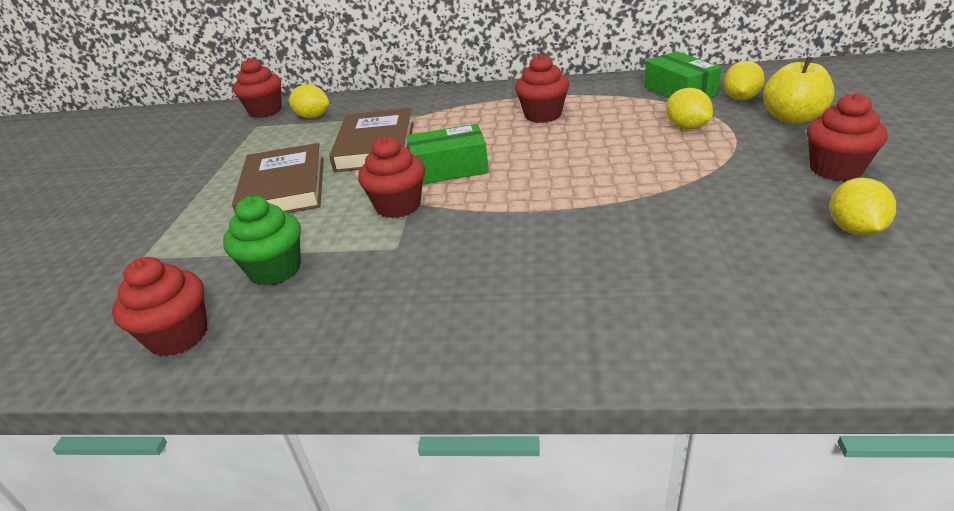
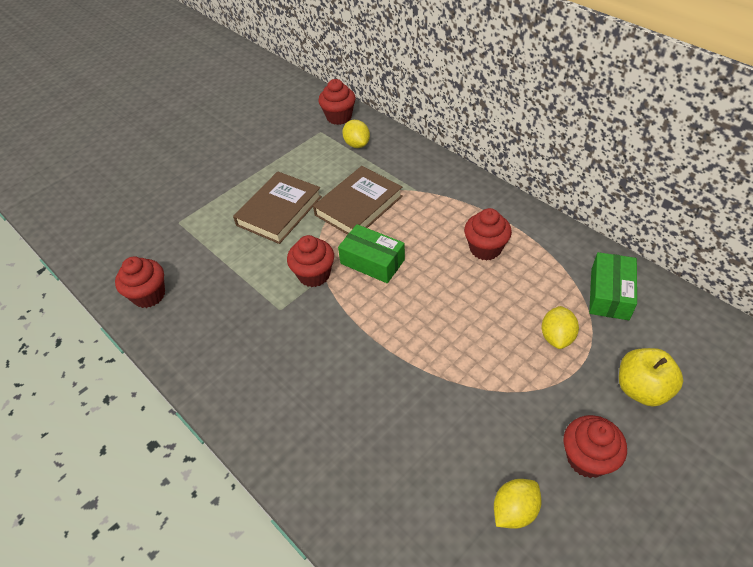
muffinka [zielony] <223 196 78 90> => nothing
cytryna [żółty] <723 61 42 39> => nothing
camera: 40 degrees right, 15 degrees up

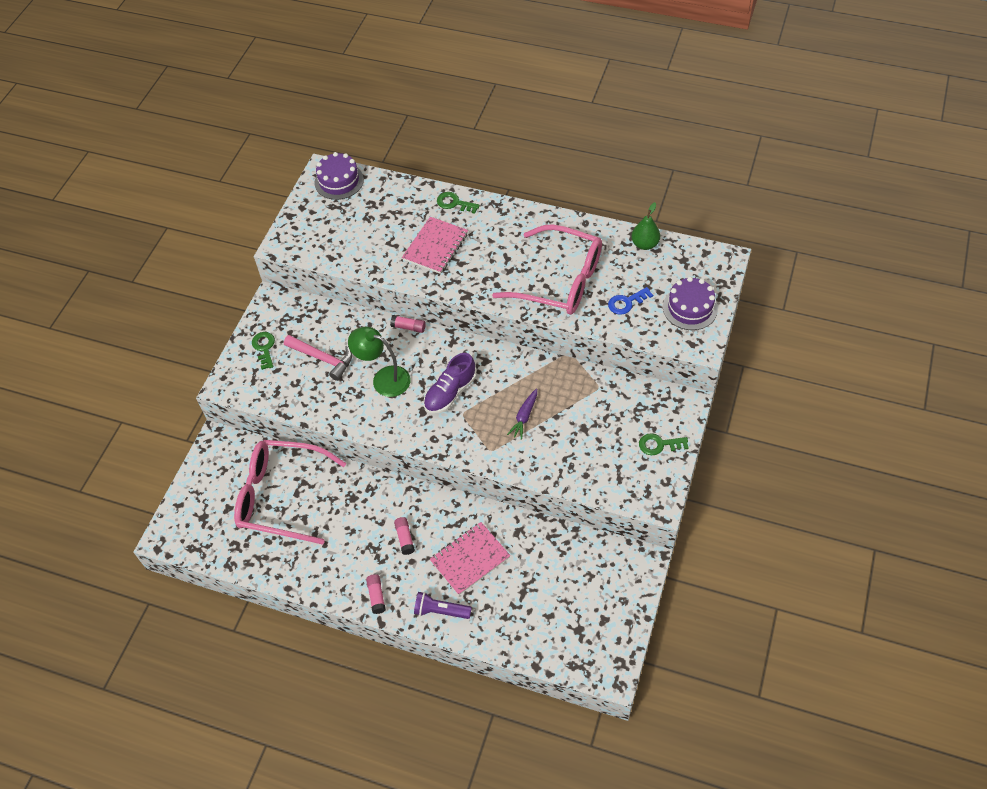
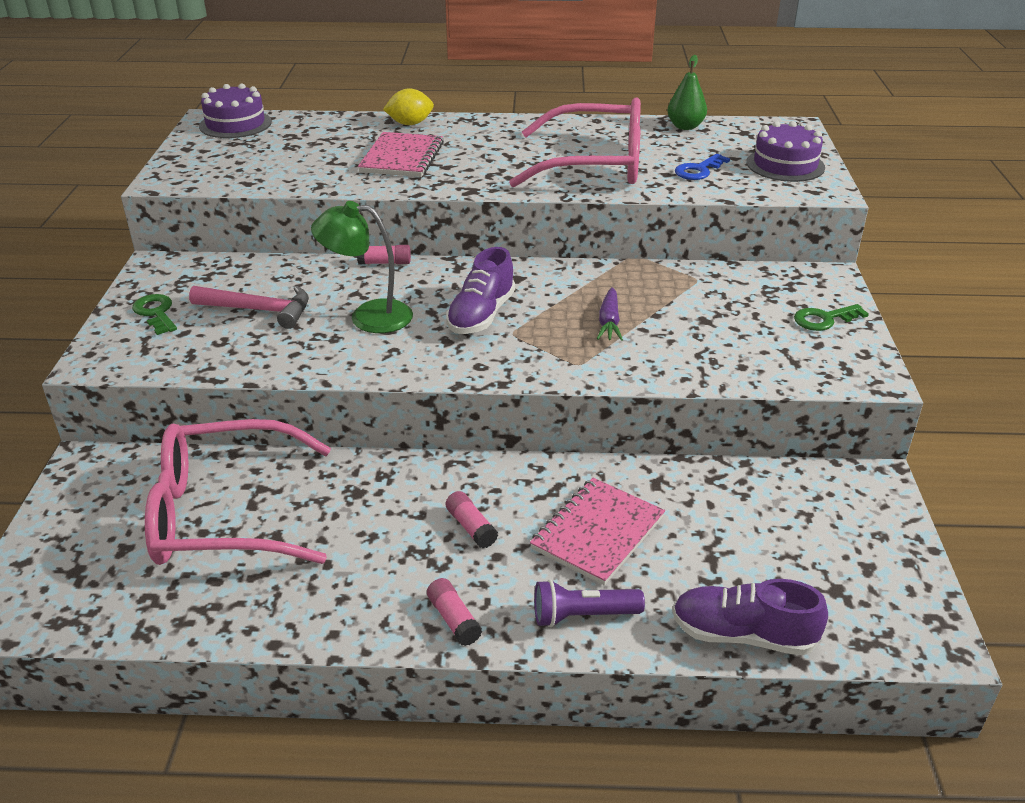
nothing => but [fioletowy] <672 579 156 76>
klucz [zielony] <437 192 43 22> => cytryna [żółty] <383 89 51 36>
camera: 20 degrees left, 20 degrees down

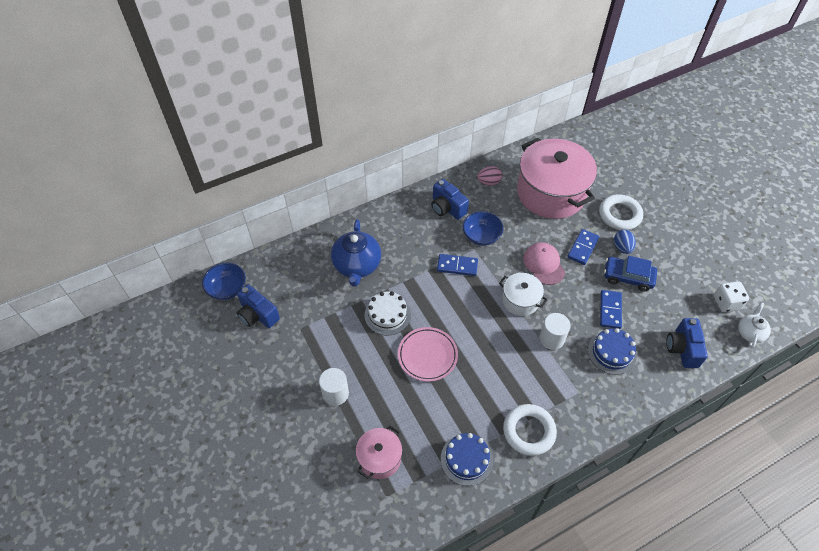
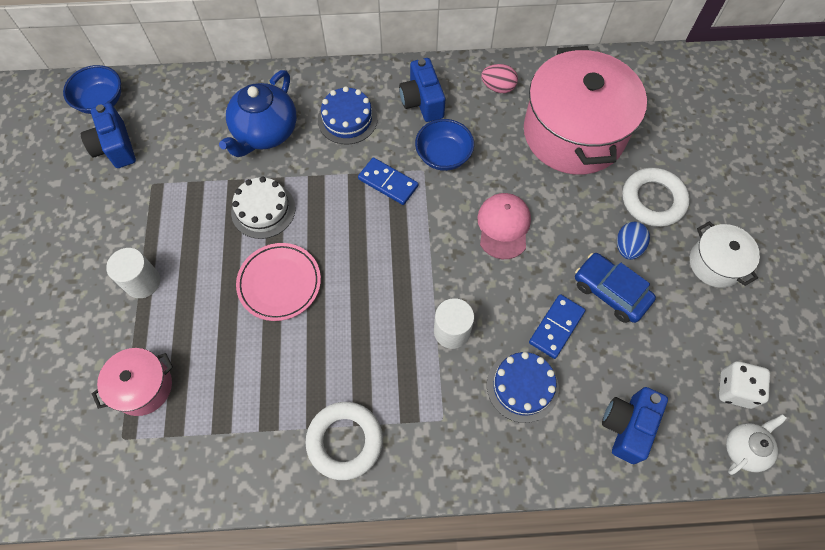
kostka domina [niebieski] <567 229 32 36> => nothing
tort [niebieski] <441 433 52 53> => tort [niebieski] <318 86 60 59>, move
garnek [biały] <499 273 49 43> => garnek [biały] <690 221 70 67>, move
camera: 25 degrees right, 10 degrees up

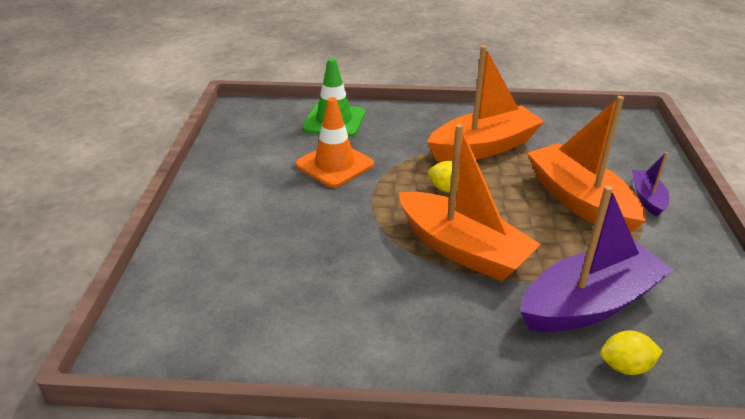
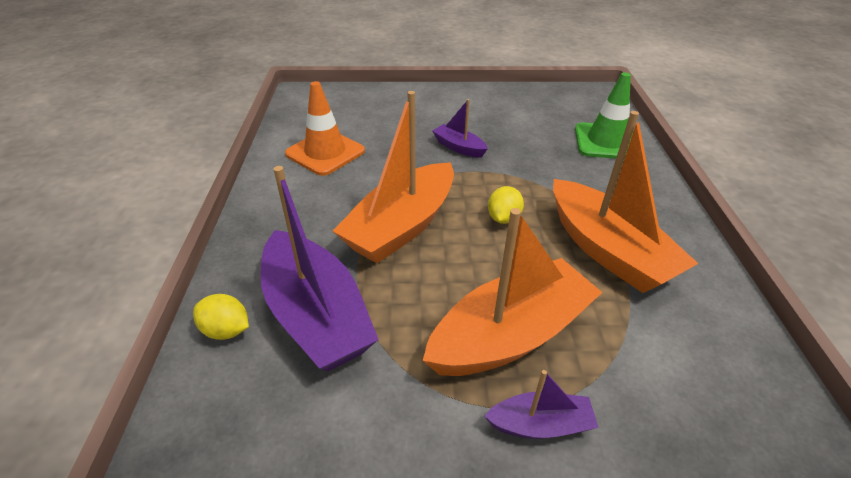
nothing => łódka [fioletowy] <432 99 56 59>
pachołek [pomarańczowy] <296 97 78 91> => pachołek [pomarańczowy] <285 81 80 95>, move
cytryna [żółty] <600 330 63 45> => cytryna [żółty] <193 294 56 46>, 60 degrees counterclockwise
camera: 85 degrees right, 5 degrees up

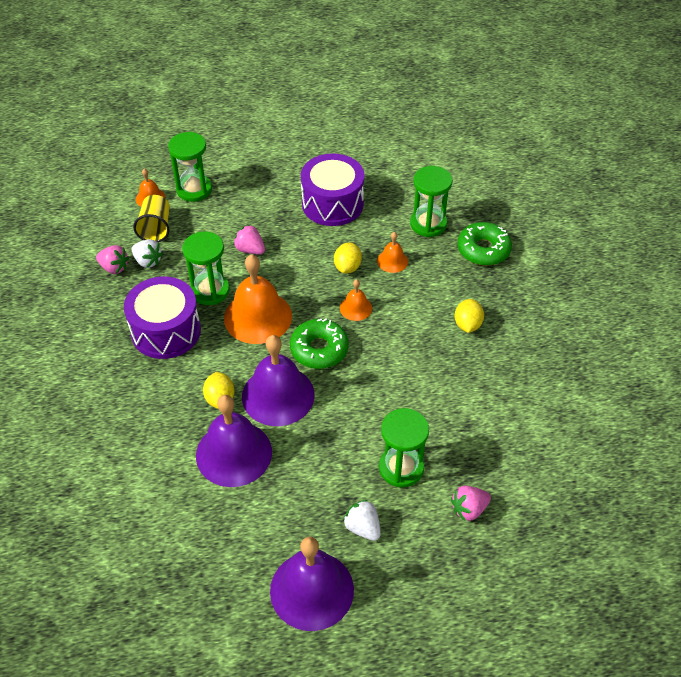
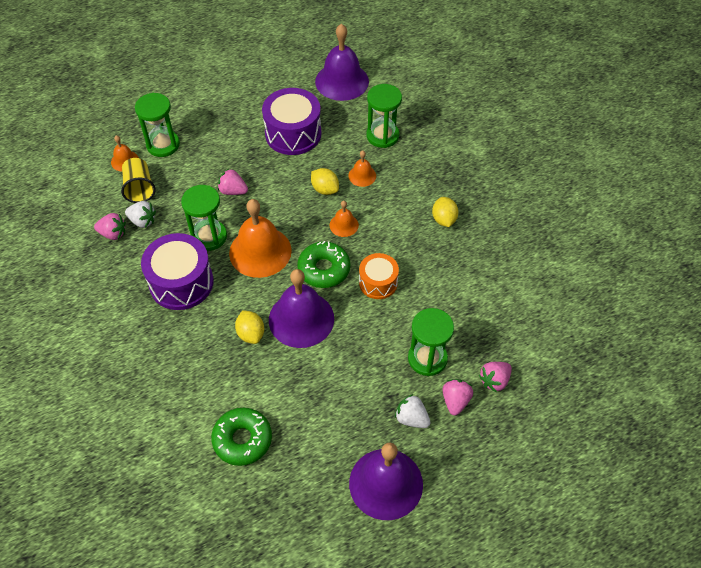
nothing => bęben [pomarańczowy] <359 253 40 46>
nothing => truskawka [różowy] <442 379 31 37>
dzwonek [fioletowy] <196 395 76 92> => dzwonek [fioletowy] <315 24 54 77>, move
donut [zielony] <457 222 55 44> => donut [zielony] <211 408 61 58>, move
cytryna [żółty] <334 243 28 31> => cytryna [żółty] <311 168 28 27>, 45 degrees counterclockwise
camera: 15 degrees left, 5 degrees up

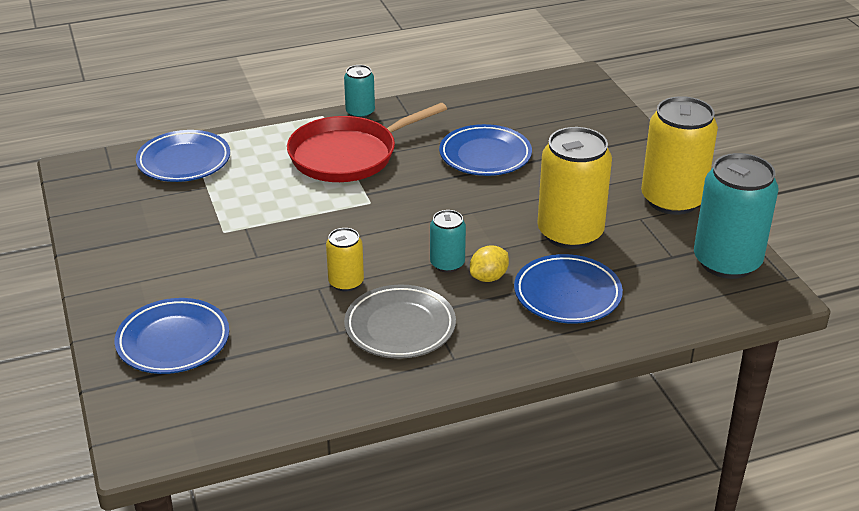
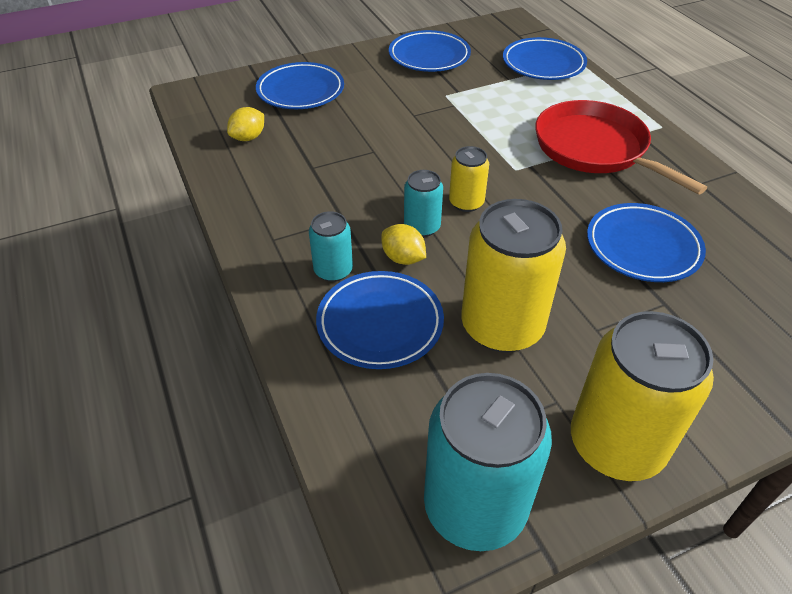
talerz [szary] <344 285 112 74> => nothing
nothing => cytryna [żółty] <227 107 37 34>
nothing => talerz [niebieski] <389 30 82 42>
puszka [żółty] <326 228 38 63> => puszka [żółty] <449 146 40 66>, move
puszka [turkusowy] <344 65 31 53> => puszka [turkusowy] <309 211 44 71>, move
camera: 85 degrees right, 10 degrees up

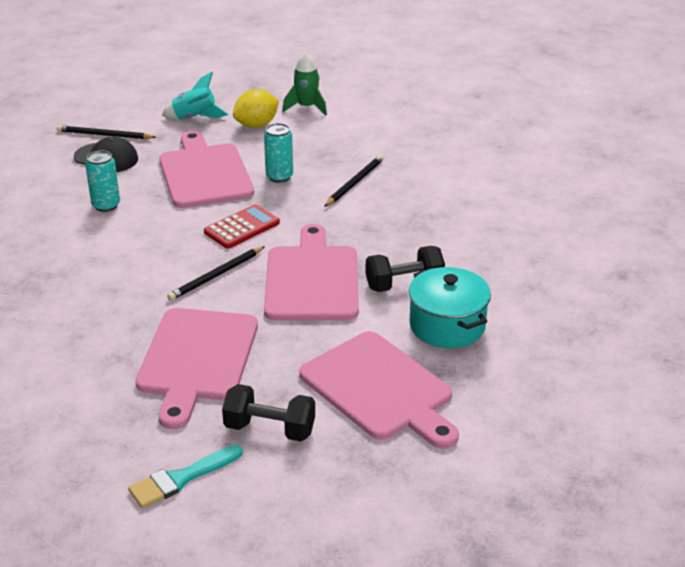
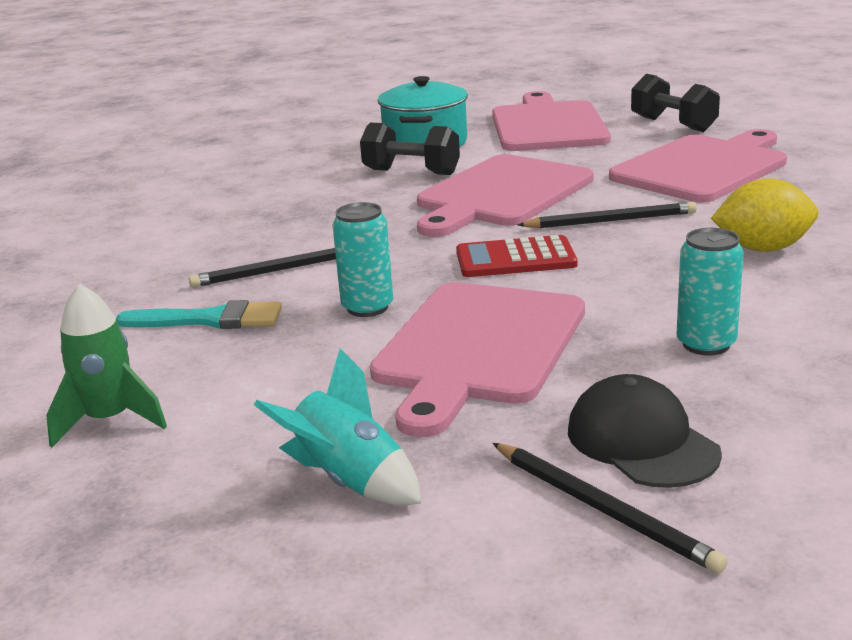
pędzel [turkusowy] <128 445 114 63> => pędzel [turkusowy] <116 300 166 29>, move
cytryna [żółty] <233 89 46 39> => cytryna [żółty] <711 178 107 74>, move
camera: 140 degrees left, 10 degrees down

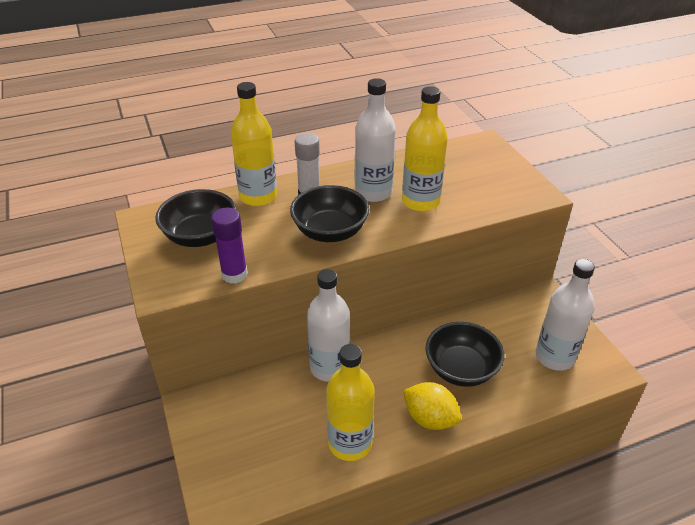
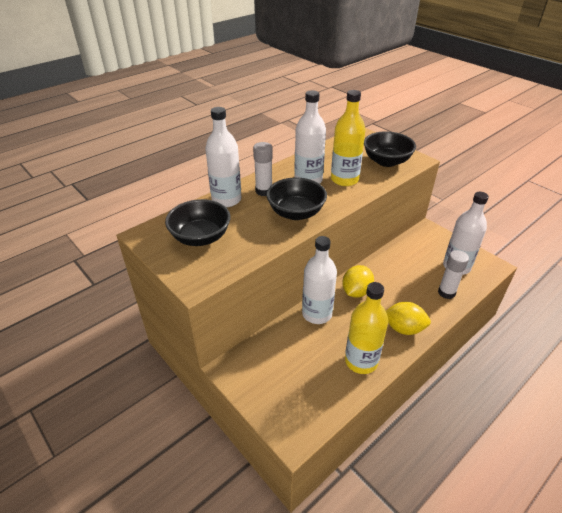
klej w sztyfcie [fioletowy] <211 208 37 76> => nothing
nothing => cytryna [żółty] <342 265 32 33>
nothing => klej w sztyfcie [biały] <438 250 31 49>
miska [czarny] <425 322 79 65> => miska [czarny] <364 131 52 36>, move
butelka [żółty] <231 82 46 124> => butelka [biały] <205 107 36 100>
camera: 20 degrees left, 0 degrees up

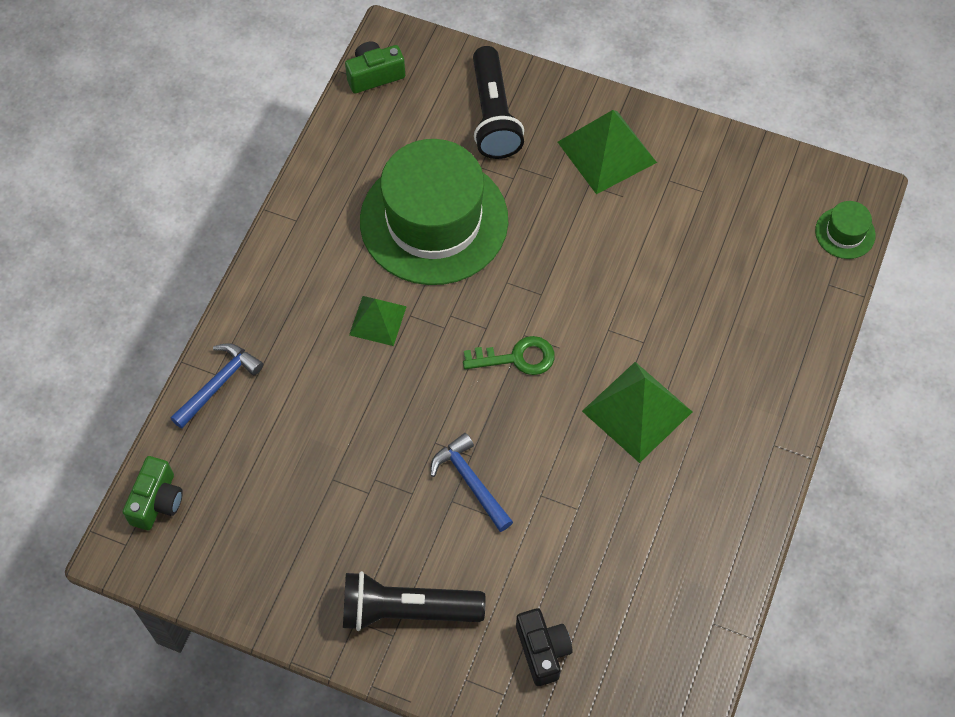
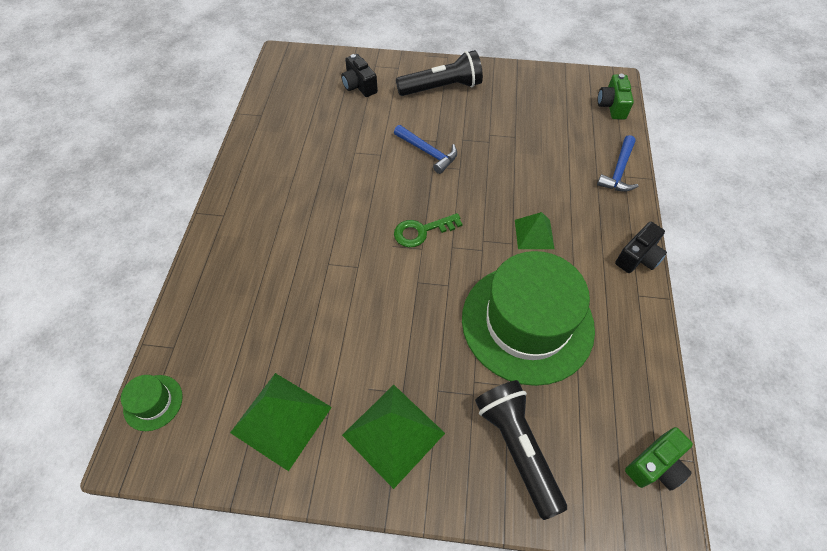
nothing => aparat fotograficzny [czarny] <615 222 52 51>
piramida [zielony] <582 362 110 101> => piramida [zielony] <230 373 102 98>, move
camera: 165 degrees right, 5 degrees down

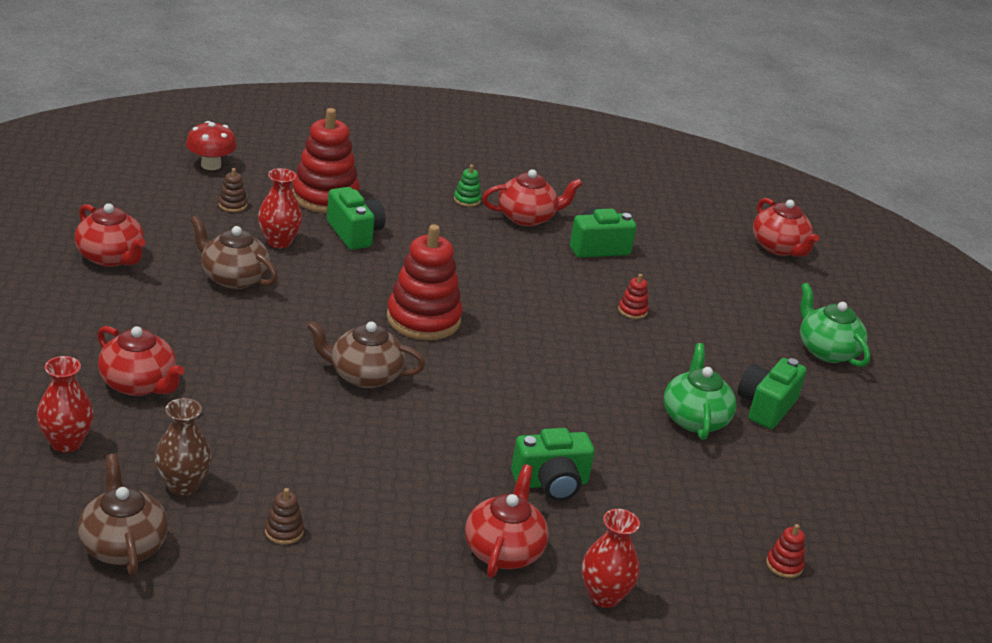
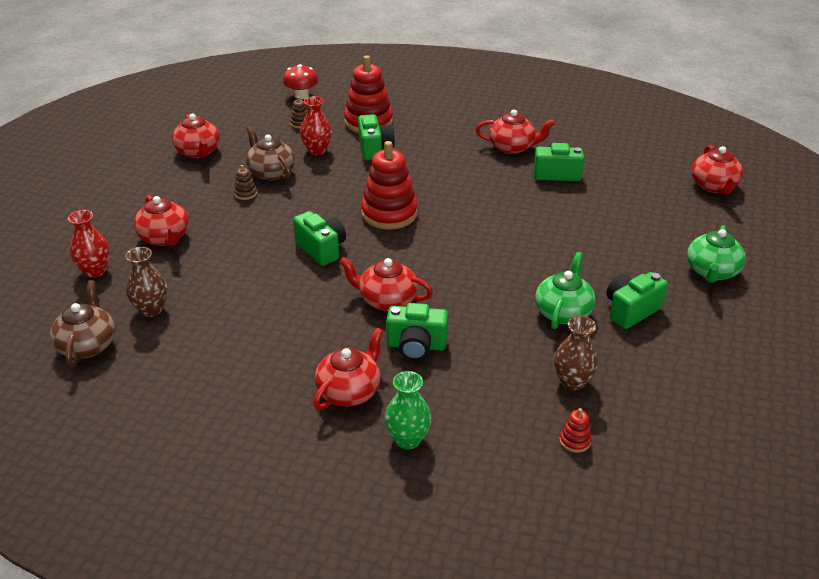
zabawka nakładanka [zielony] <454 165 27 42> => nothing
zabawka nakładanka [czerwony] <618 274 31 45> => nothing
nothing => imbryk [czerwony] <339 257 94 54>
nothing => wazon [brązowy] <554 316 44 75>
zabawka nakładanka [brązowy] <265 488 39 57> => zabawka nakładanka [brązowy] <234 165 23 35>, move
imbryk [brązowy] <307 321 119 68> => aparat fotograficzny [zielony] <293 211 53 55>
wazon [czerwony] <582 509 58 99> => wazon [zielony] <384 371 48 78>
imbryk [zielony] <800 283 70 84> => imbryk [zielony] <687 225 59 58>, 150 degrees counterclockwise
camera: 25 degrees right, 5 degrees up

